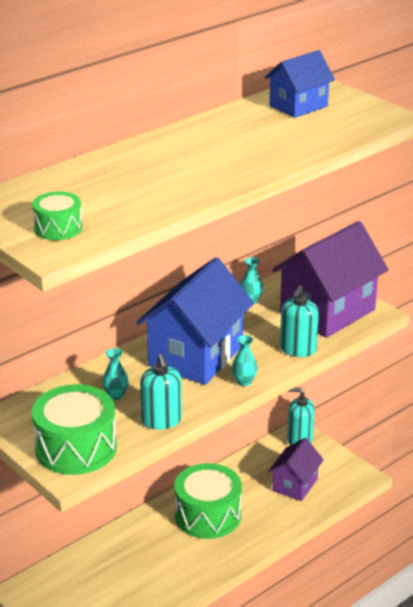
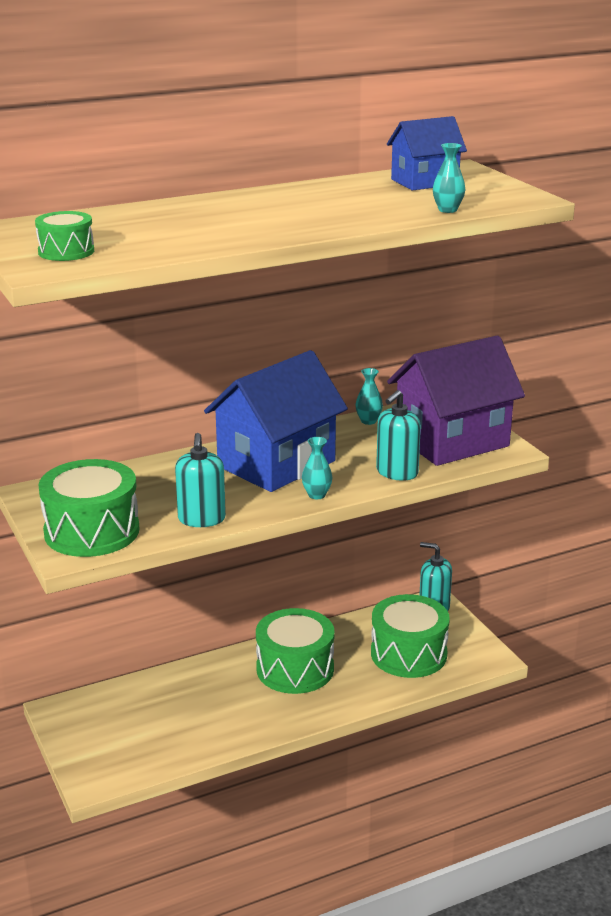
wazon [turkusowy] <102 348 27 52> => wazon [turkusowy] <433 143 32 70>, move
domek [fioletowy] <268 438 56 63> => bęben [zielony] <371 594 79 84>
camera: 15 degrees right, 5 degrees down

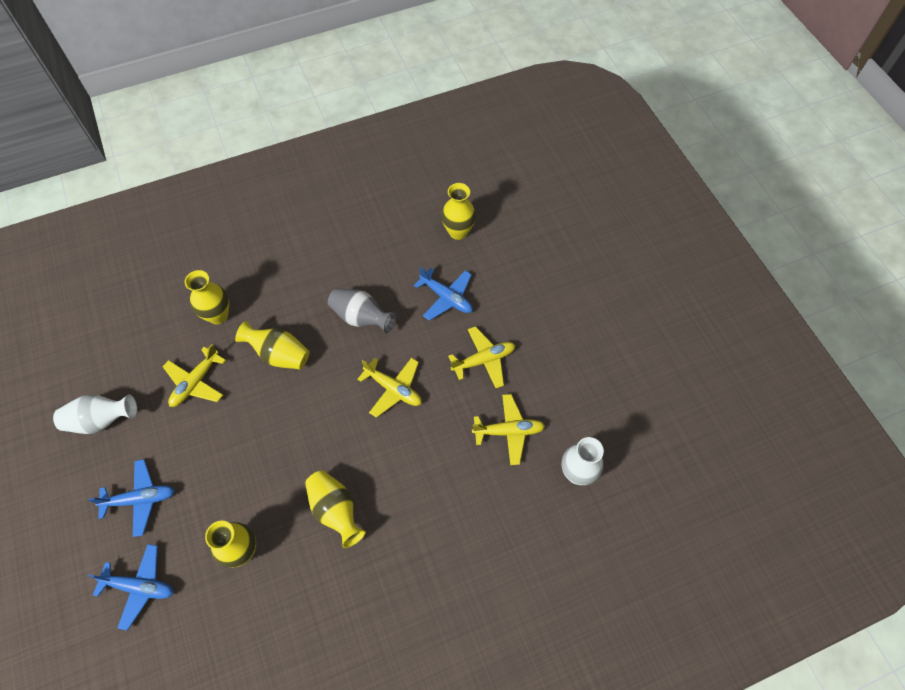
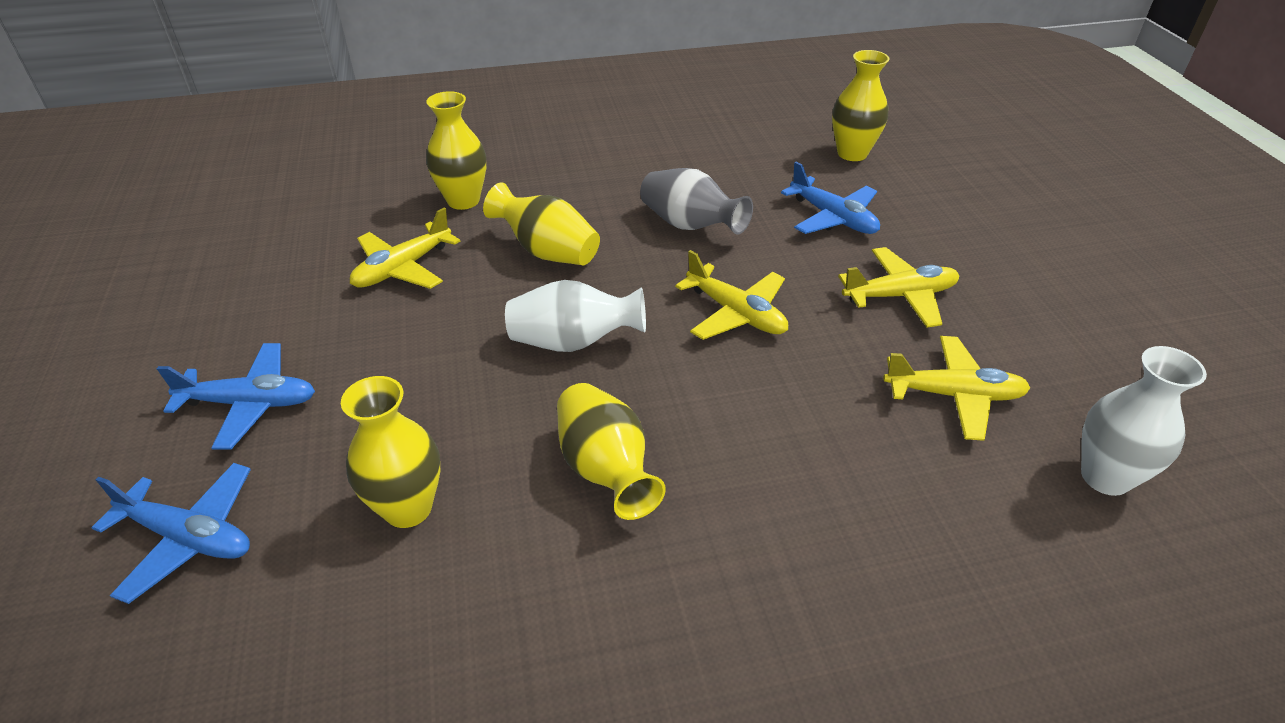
wazon [biały] <53 394 84 40> => wazon [biały] <505 280 141 72>, move
camera: 10 degrees right, 20 degrees down

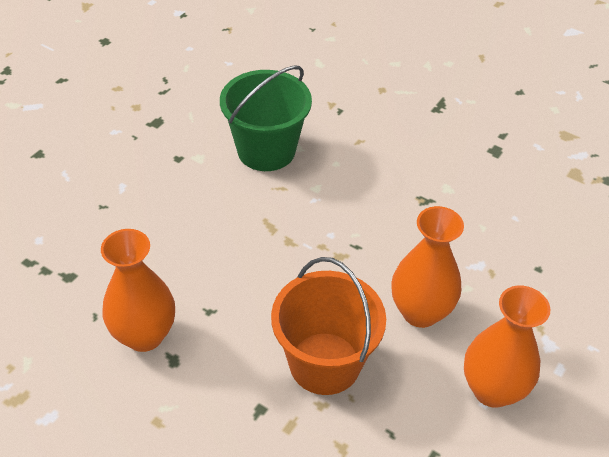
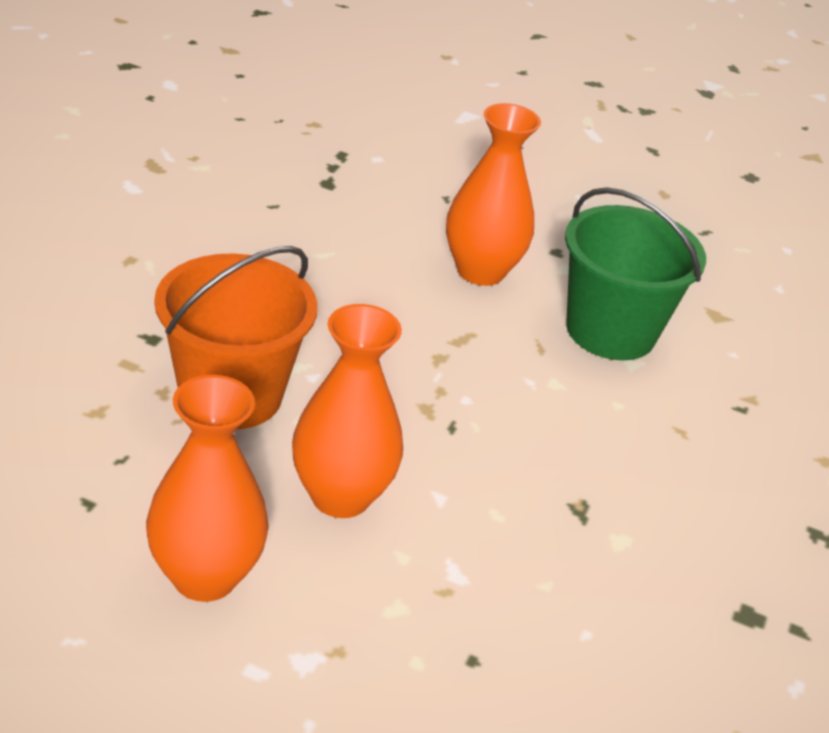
wazon [pomarańczowy] <101 229 74 123> => wazon [pomarańczowy] <446 103 95 183>, move
camera: 75 degrees right, 10 degrees down

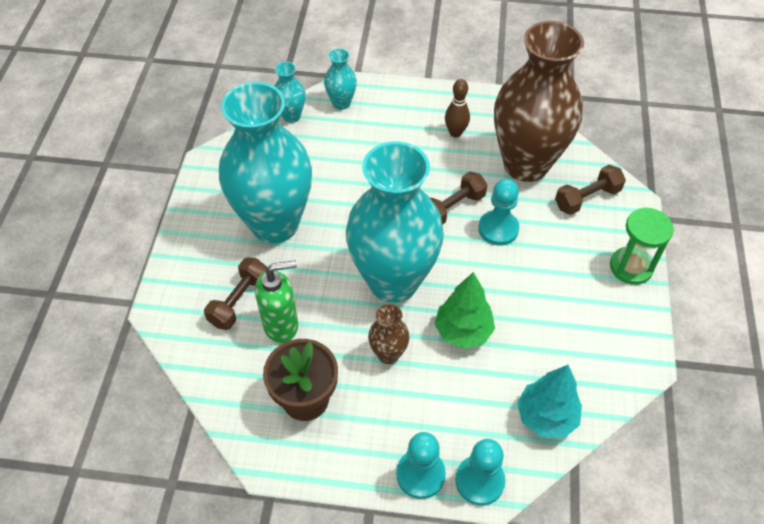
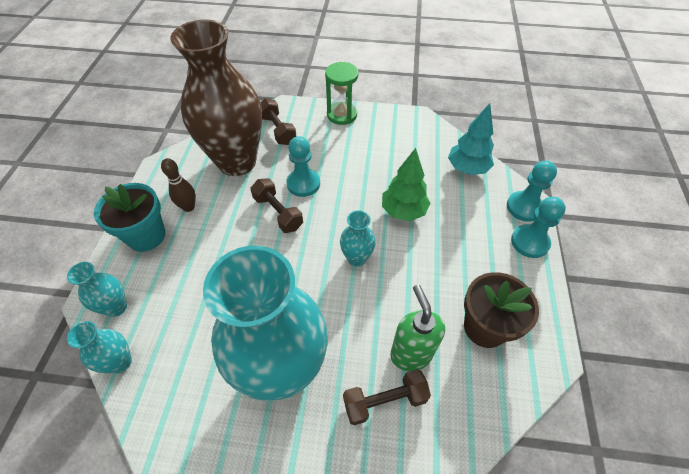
wazon [brązowy] <368 304 42 60> => nothing
nothing => doniczka [turkusowy] <94 183 71 69>
hantel [brązowy] <204 257 63 73> => hantel [brązowy] <343 369 88 56>, 45 degrees counterclockwise
wazon [turkusowy] <346 141 98 162> => wazon [turkusowy] <340 210 36 57>, x0.42
camera: 90 degrees left, 0 degrees up

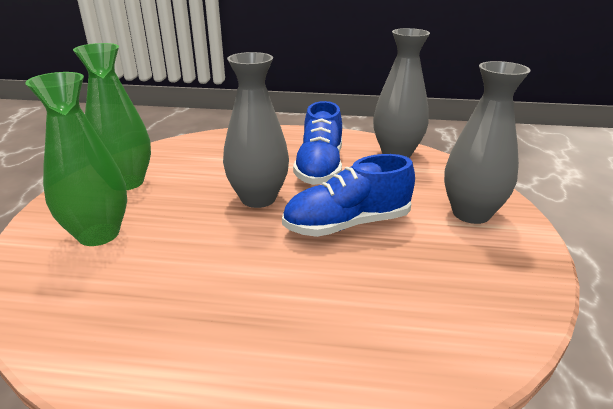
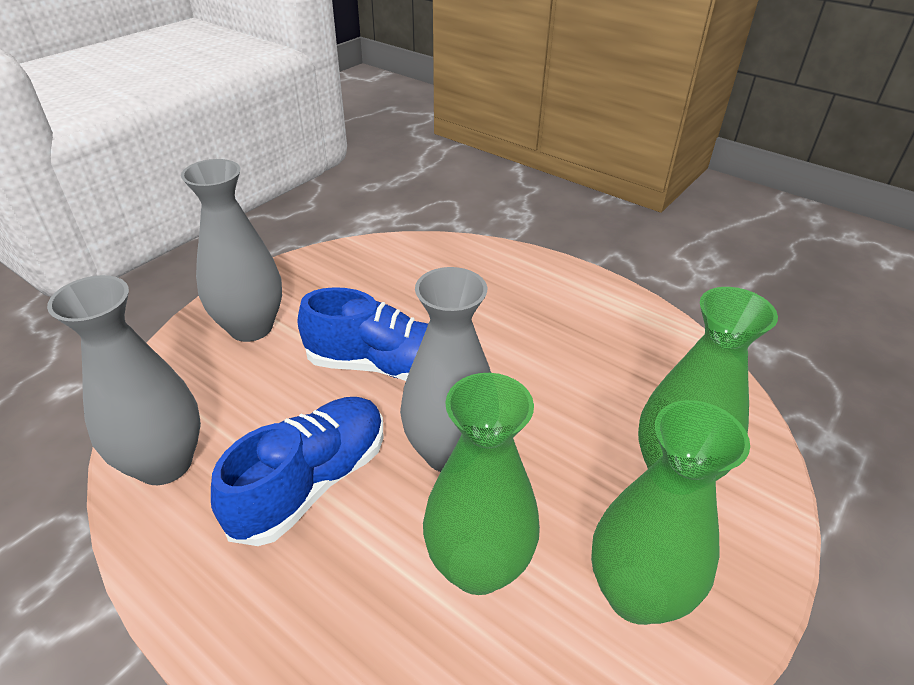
nothing => wazon [zielony] <423 373 117 222>
camera: 150 degrees left, 10 degrees up

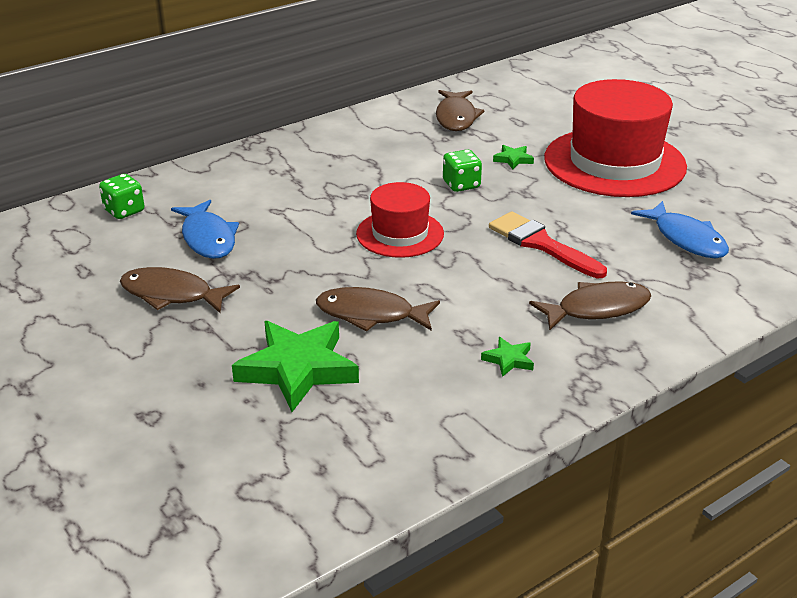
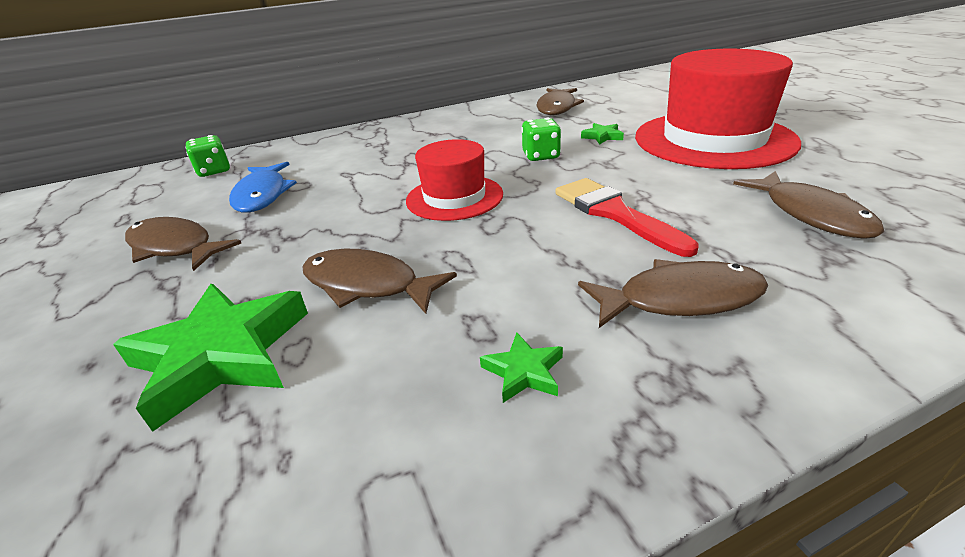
ryba [niebieski] <631 201 98 57> => ryba [brązowy] <733 171 151 68>
camera: 15 degrees right, 0 degrees up

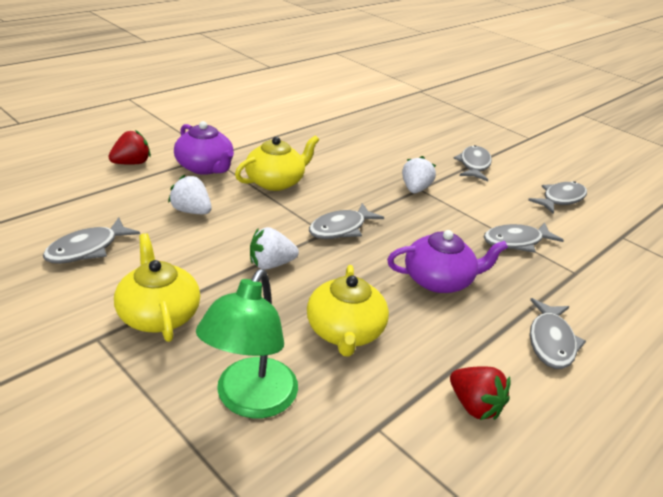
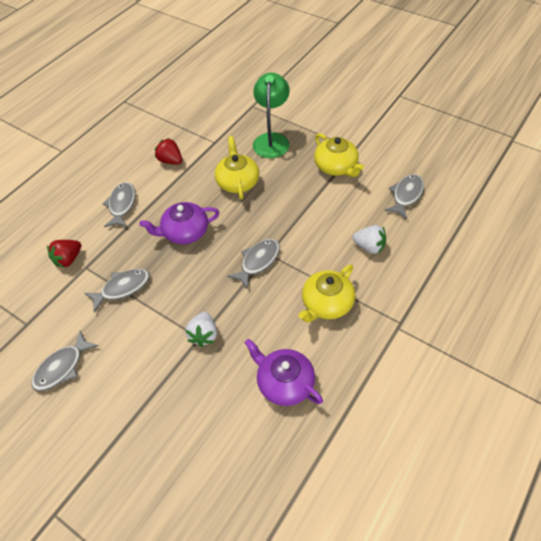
truskawka [biały] <250 227 49 43> => nothing
ryba [szary] <453 145 39 36> => nothing
truskawka [czerwony] <108 130 43 35> => truskawka [czerwony] <47 240 34 28>, move
imbryk [fioletowy] <174 121 60 54> => imbryk [fioletowy] <244 339 79 67>, move
camera: 175 degrees right, 20 degrees up

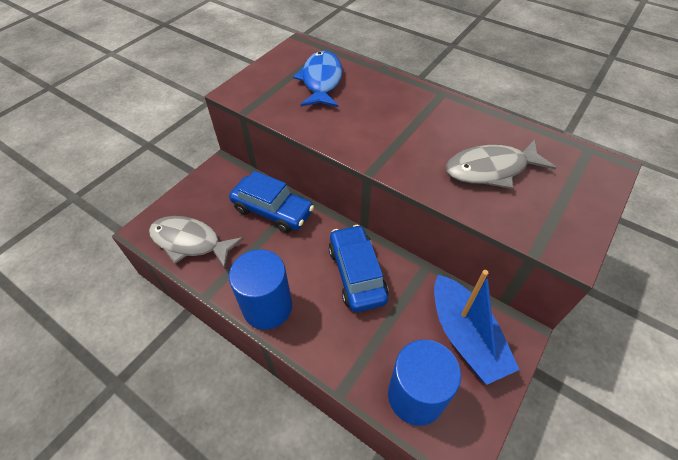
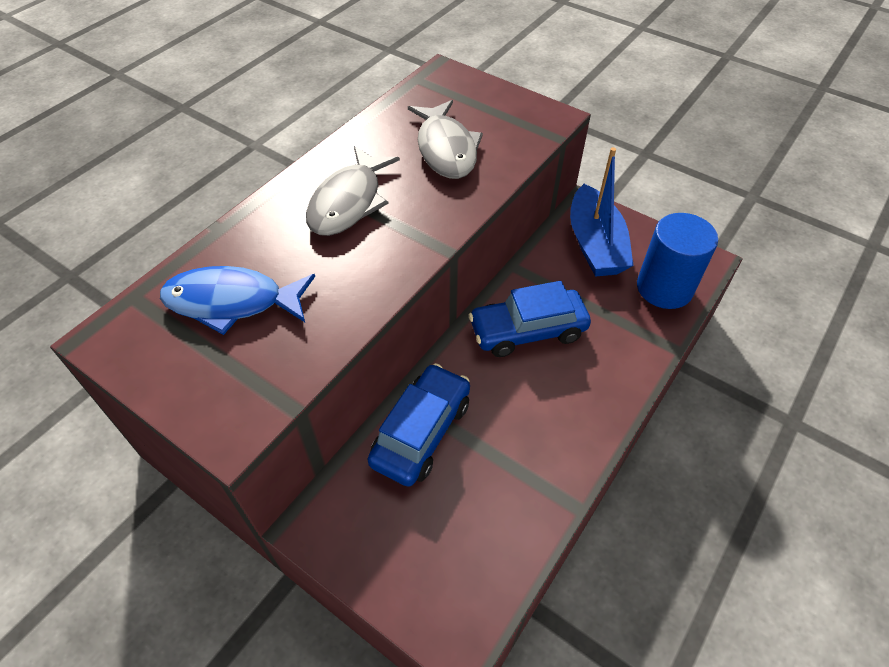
walec [niebieski] <229 249 63 81> => nothing
ryba [szary] <149 216 95 53> => ryba [szary] <306 146 94 90>, move
łódka [niebieski] <434 270 86 115> => łódka [niebieski] <570 147 64 130>, 105 degrees clockwise
camera: 90 degrees left, 0 degrees up

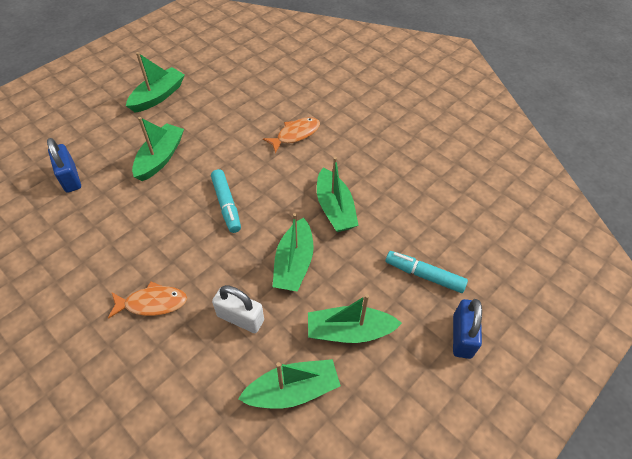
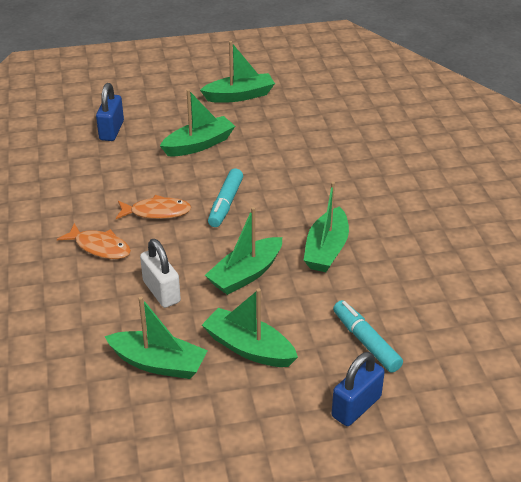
ryba [pomarańczowy] <263 117 57 36> => ryba [pomarańczowy] <116 195 76 24>, move
camera: 35 degrees right, 15 degrees down

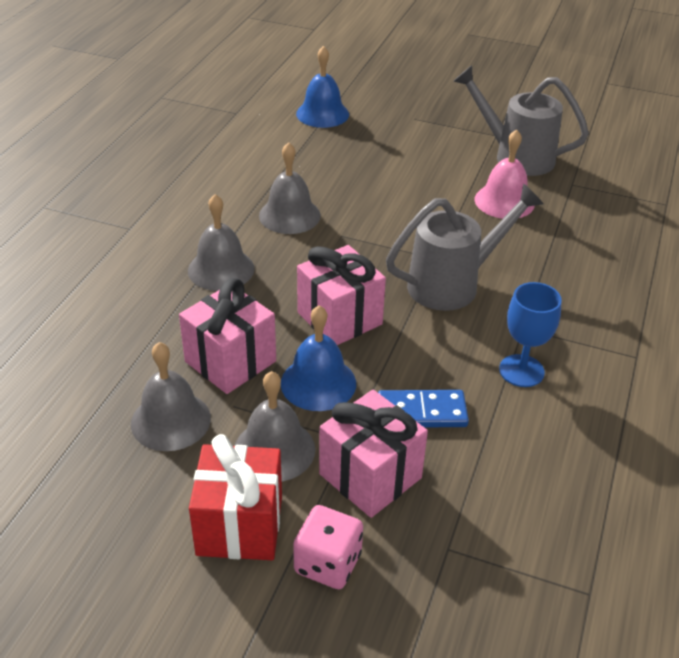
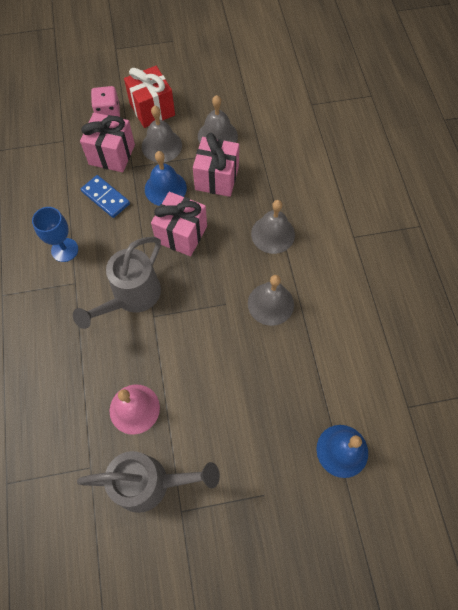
kostka domina [niebieski] <378 390 91 38> => kostka domina [niebieski] <81 175 49 43>, 75 degrees clockwise
camera: 150 degrees right, 25 degrees up

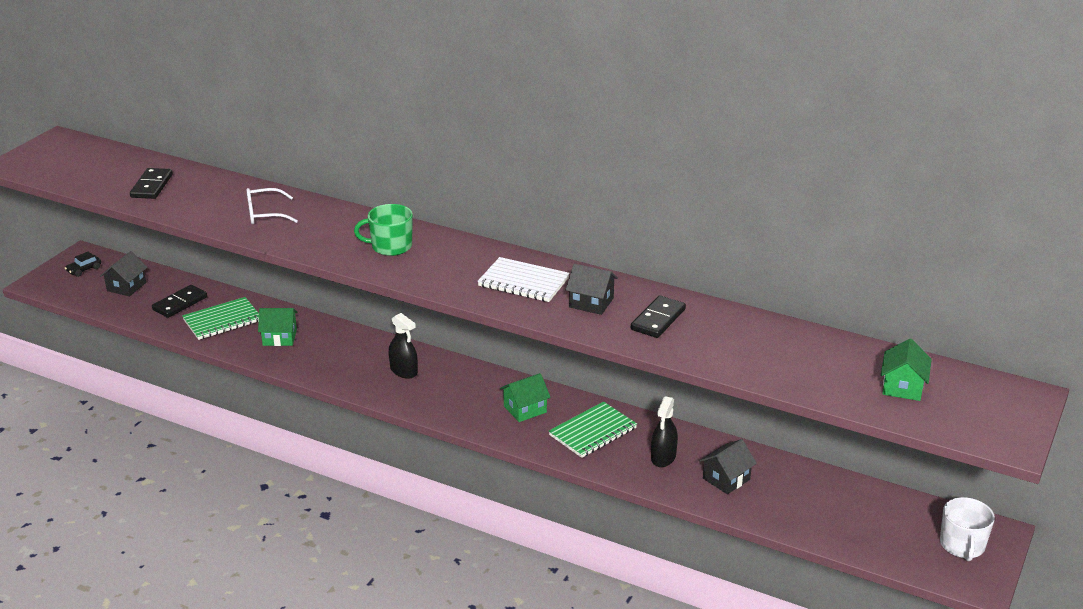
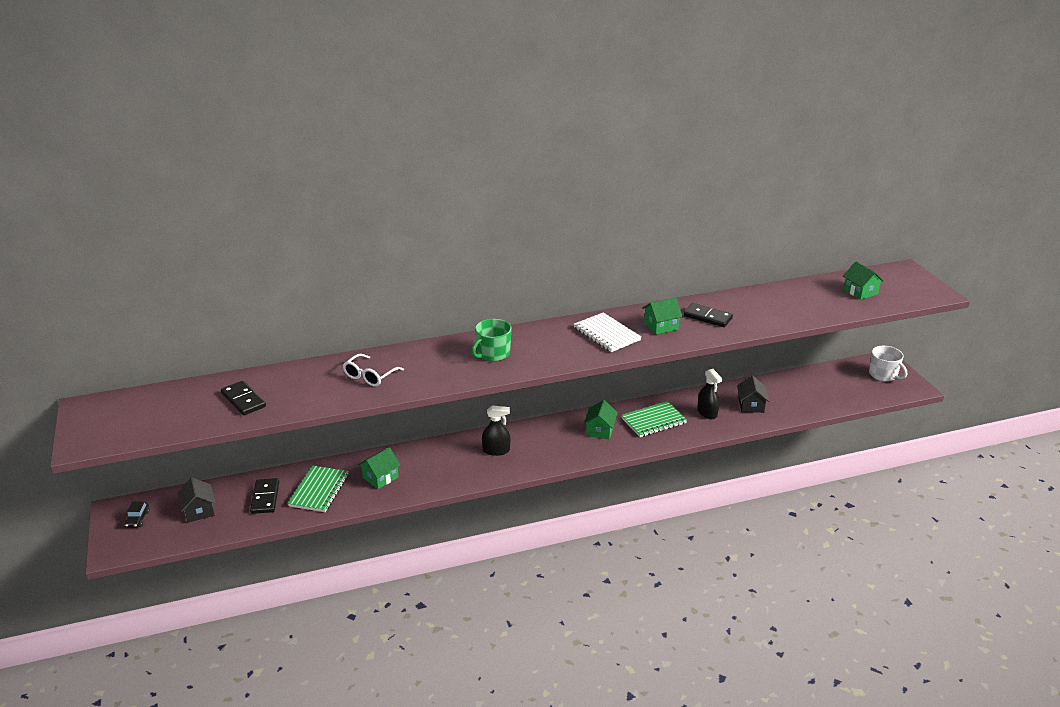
domek [czarny] <566 264 52 51> => domek [zielony] <642 297 41 38>
zeszyt [biały] <477 257 93 45> => zeszyt [biały] <574 312 68 40>, 75 degrees clockwise
zeszyt [zielony] <549 401 88 57> => zeszyt [zielony] <621 401 66 36>, 60 degrees clockwise
kostka domina [czarny] <631 295 55 43> => kostka domina [czarny] <684 303 49 24>, 45 degrees counterclockwise
camera: 45 degrees left, 0 degrees up

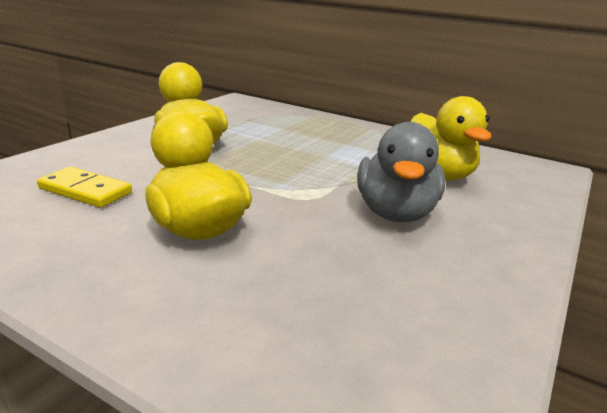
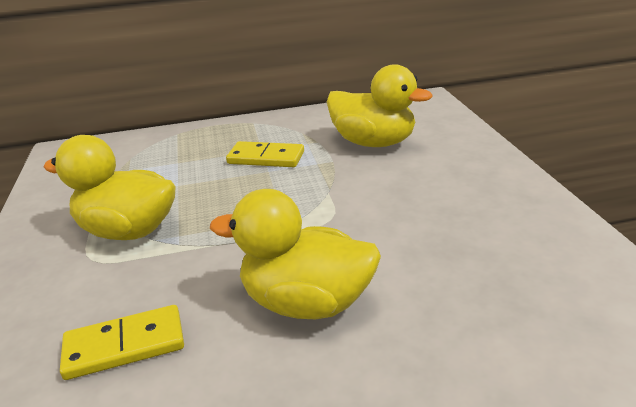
kaczka [szary] <357 122 88 100> => nothing
nothing => kostka domina [żółty] <226 141 78 26>
camera: 40 degrees left, 5 degrees up

